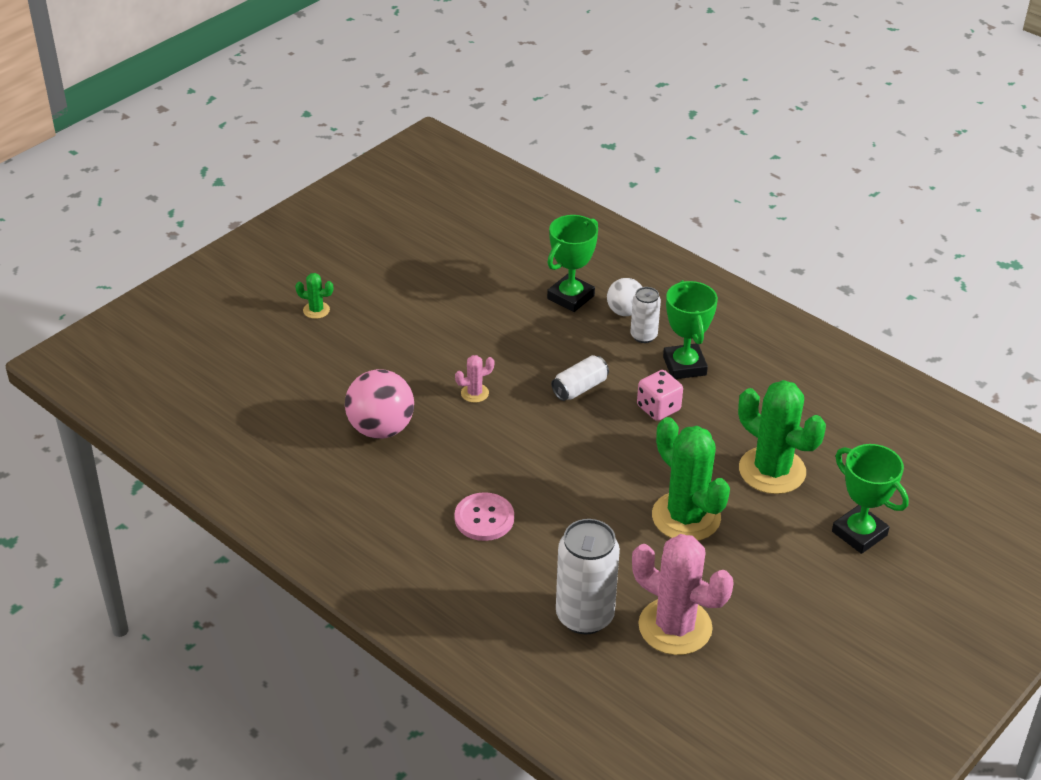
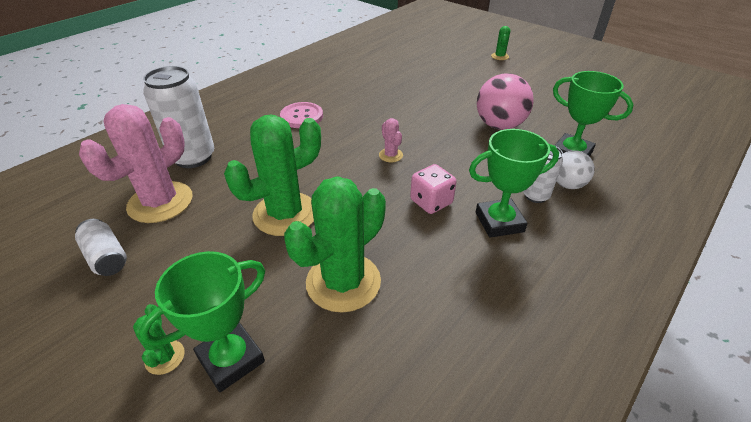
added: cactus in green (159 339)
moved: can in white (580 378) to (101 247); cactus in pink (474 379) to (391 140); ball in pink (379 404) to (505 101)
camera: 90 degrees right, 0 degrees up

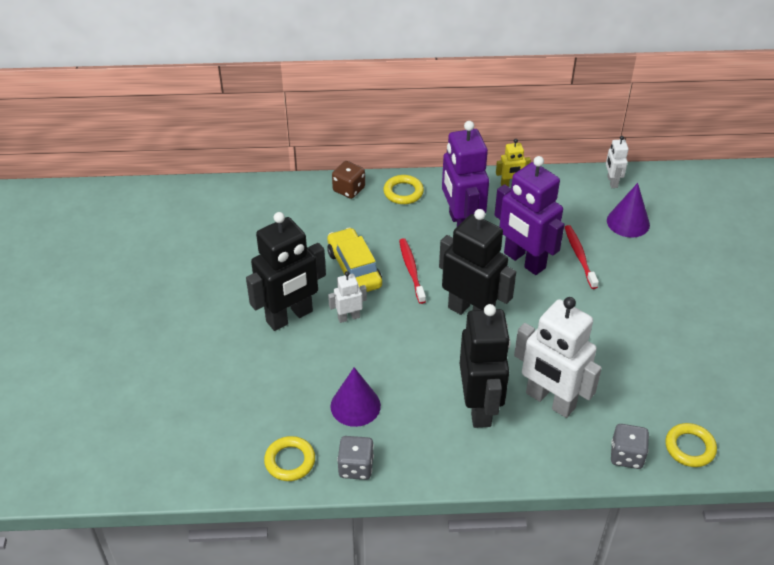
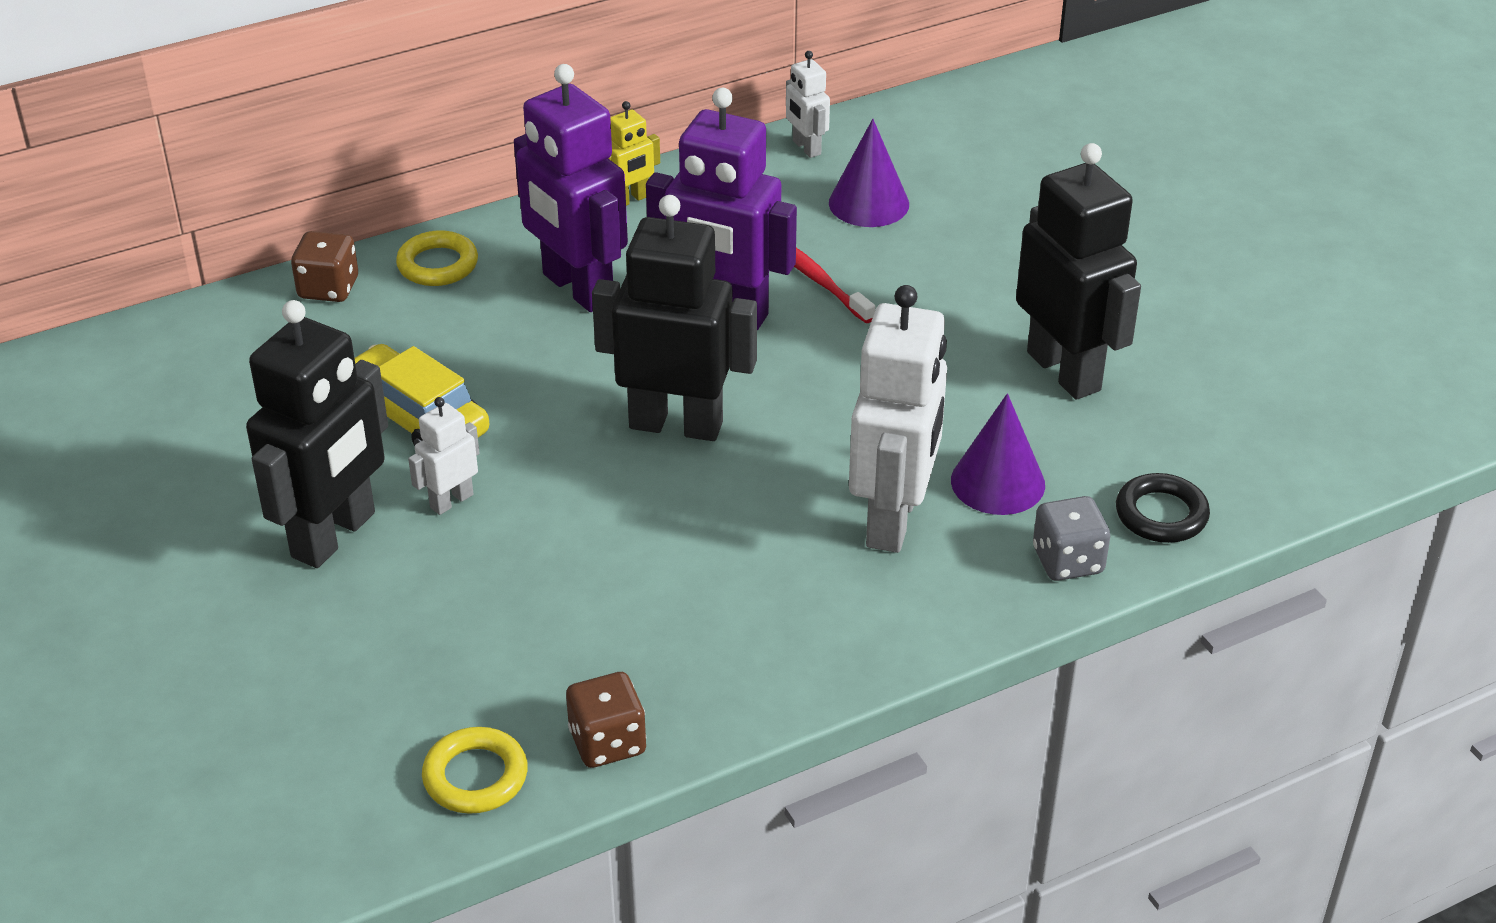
removed: toothbrush in red (412 271)
moved: cone in purple (356 397) to (998 454); robot in black (485 366) to (1078 271)
recoloured: dice in grey (355 458) to dice in brown (606 720); ring in yellow (691 445) to ring in black (1163 508)
turned: robot in white (558 357) = (898 419) 90 degrees counterclockwise
camera: 25 degrees left, 5 degrees down

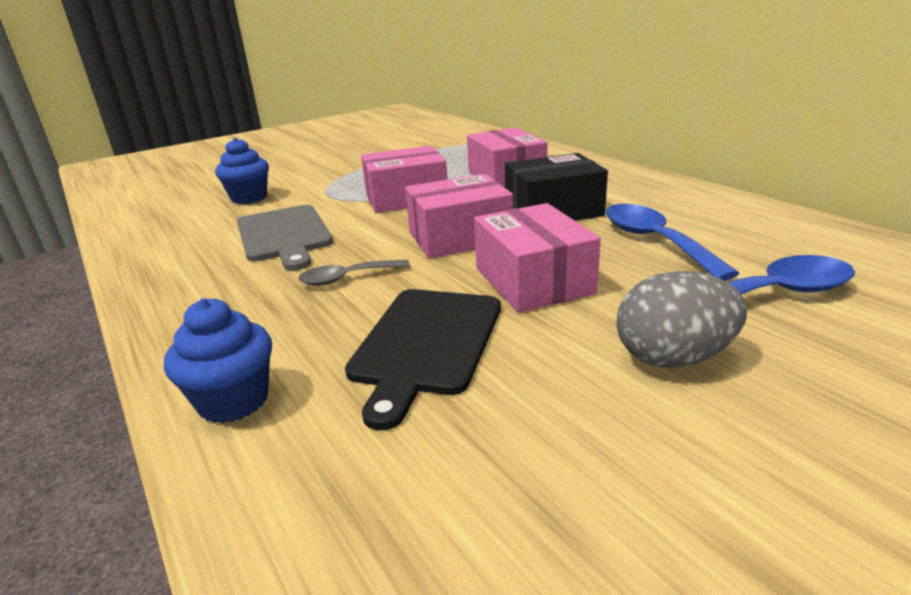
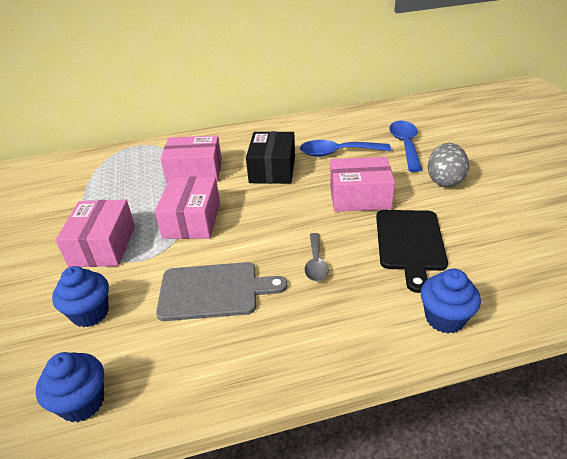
added: cupcake in blue (70 387)
moved: box in pink (459 216) to (95 233)
turned: cutting board in black (423 359) = (412 251) 60 degrees clockwise
camera: 70 degrees left, 10 degrees up

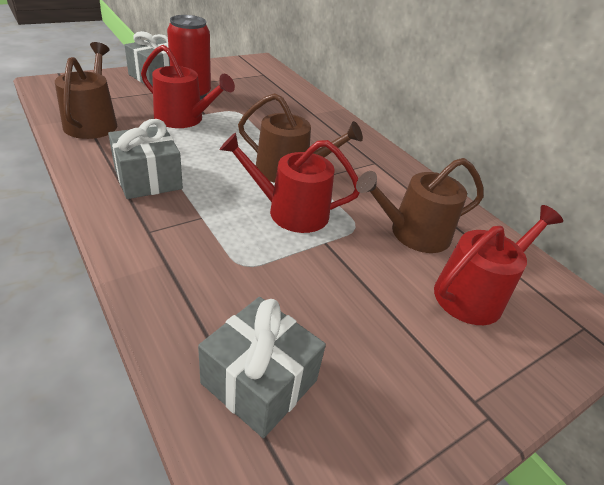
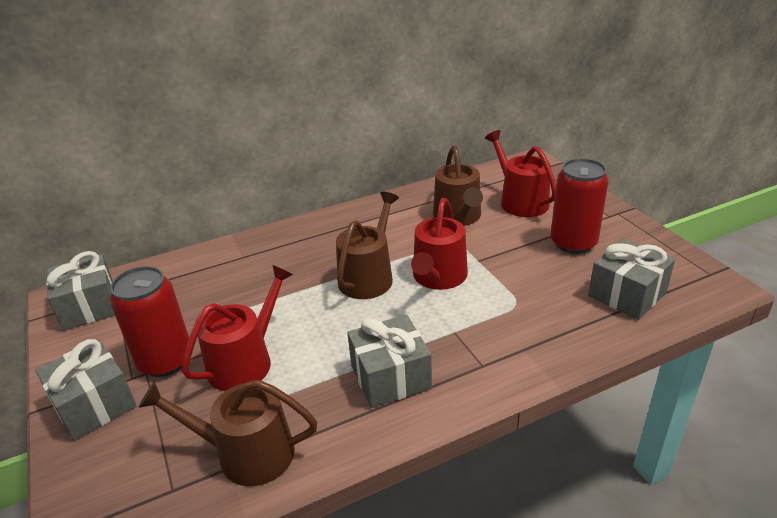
added: gift in grey (80 291); can in red (580 206)
camera: 75 degrees left, 5 degrees down

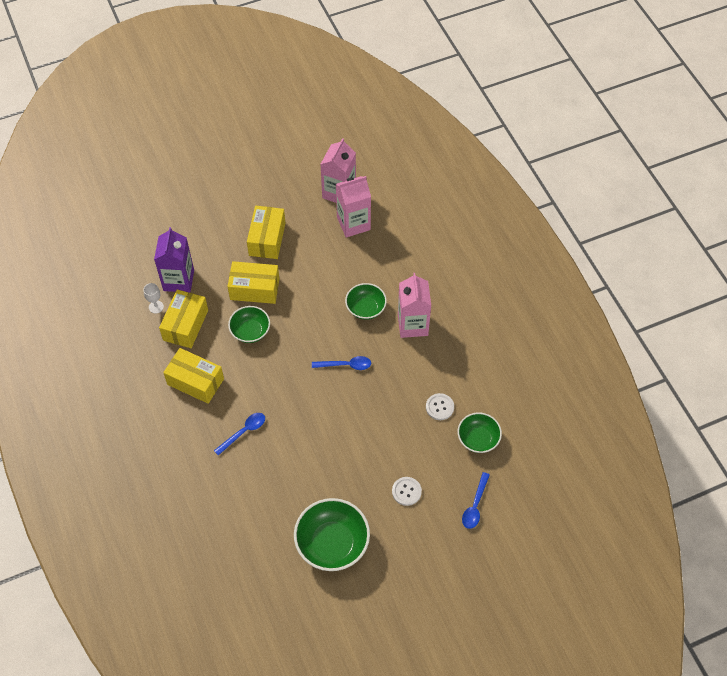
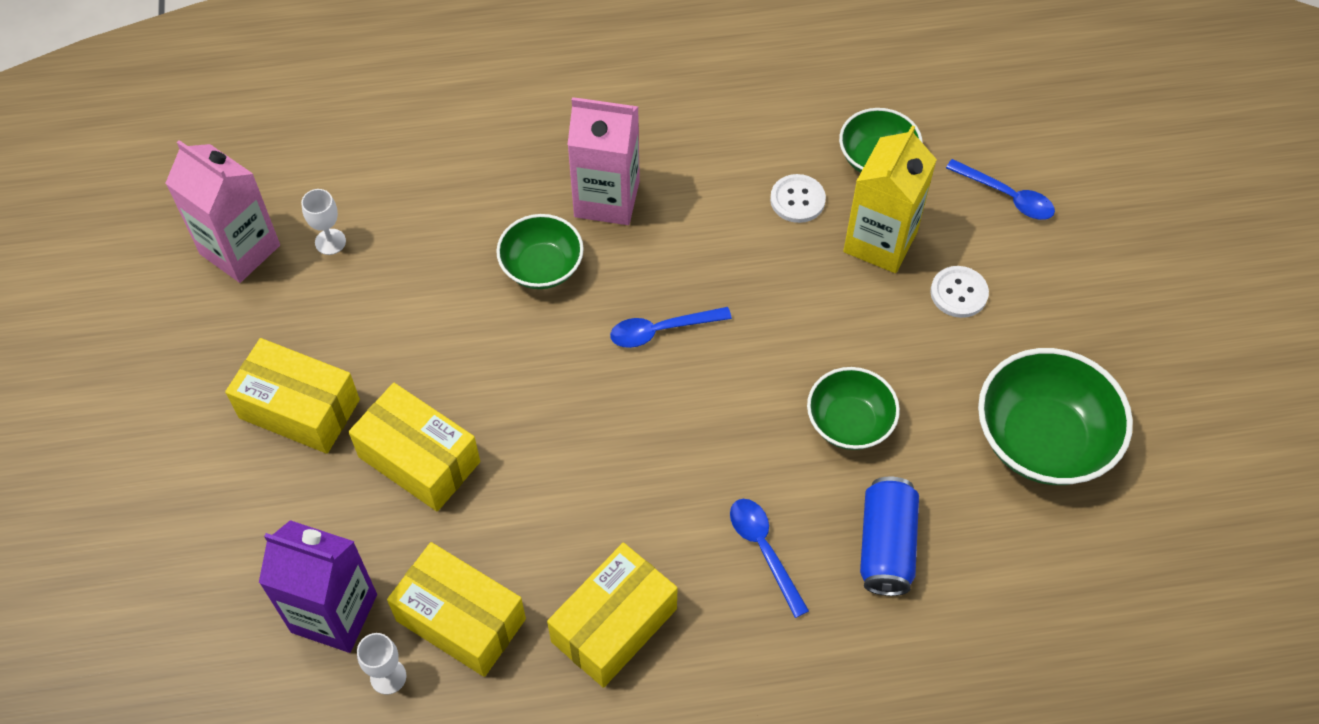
added: carton in yellow (890 199); can in blue (889 536)
moved: bowl in green (249 324) to (853 408)
replaced: carton in pink (353 207) to goblet in white (323 222)
turned: box in yellow (253 282) = (414 447) 75 degrees counterclockwise; spoon in blue (341 363) = (671 327) 120 degrees counterclockwise
camera: 75 degrees left, 0 degrees up

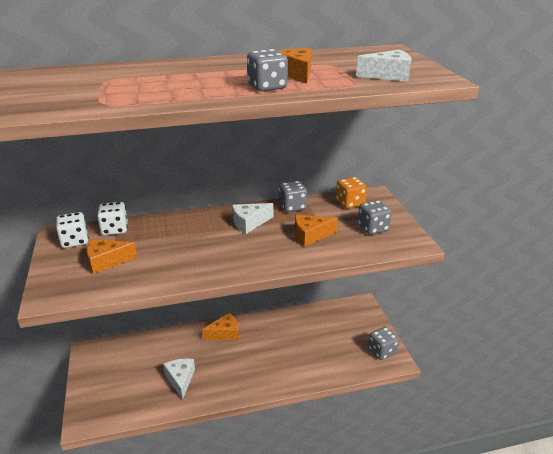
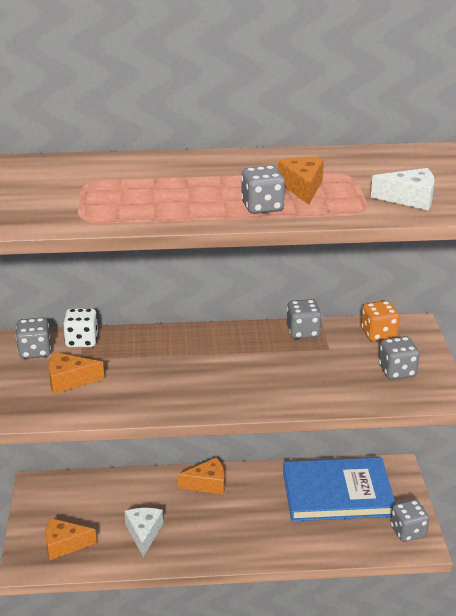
removed: cheese in white (252 218)
added: book in blue (339 489)
moved: cheese in orange (316 231) to (71 539)
recoloured: dice in white (72 230) to dice in grey (33 338)
camera: 10 degrees right, 0 degrees up

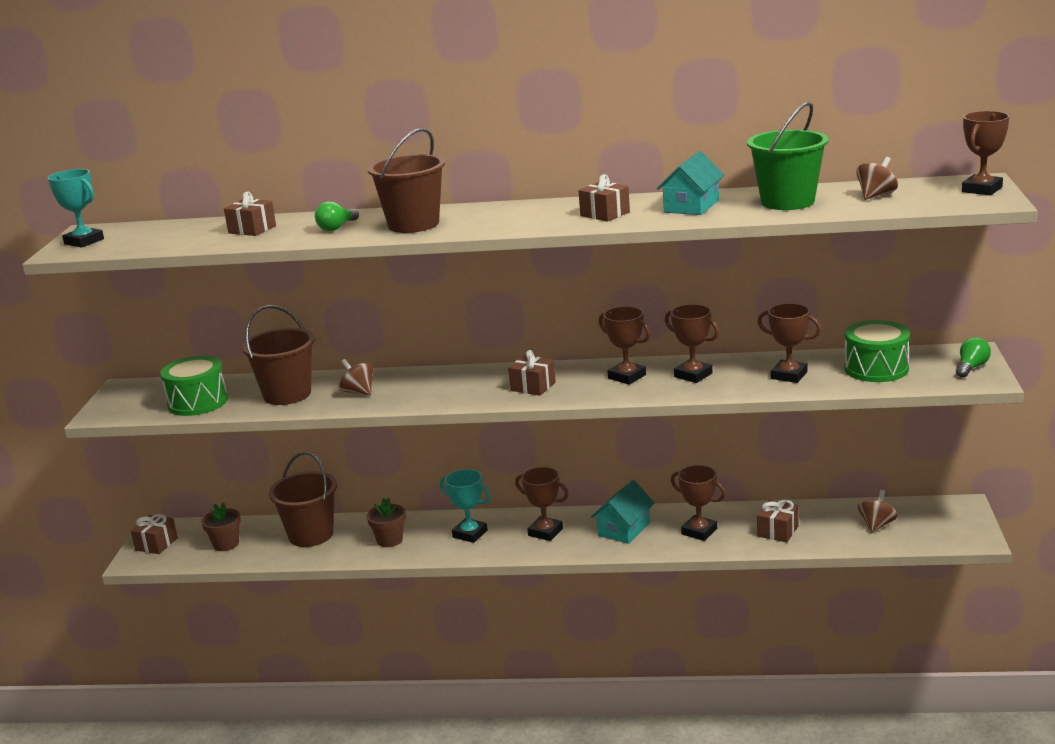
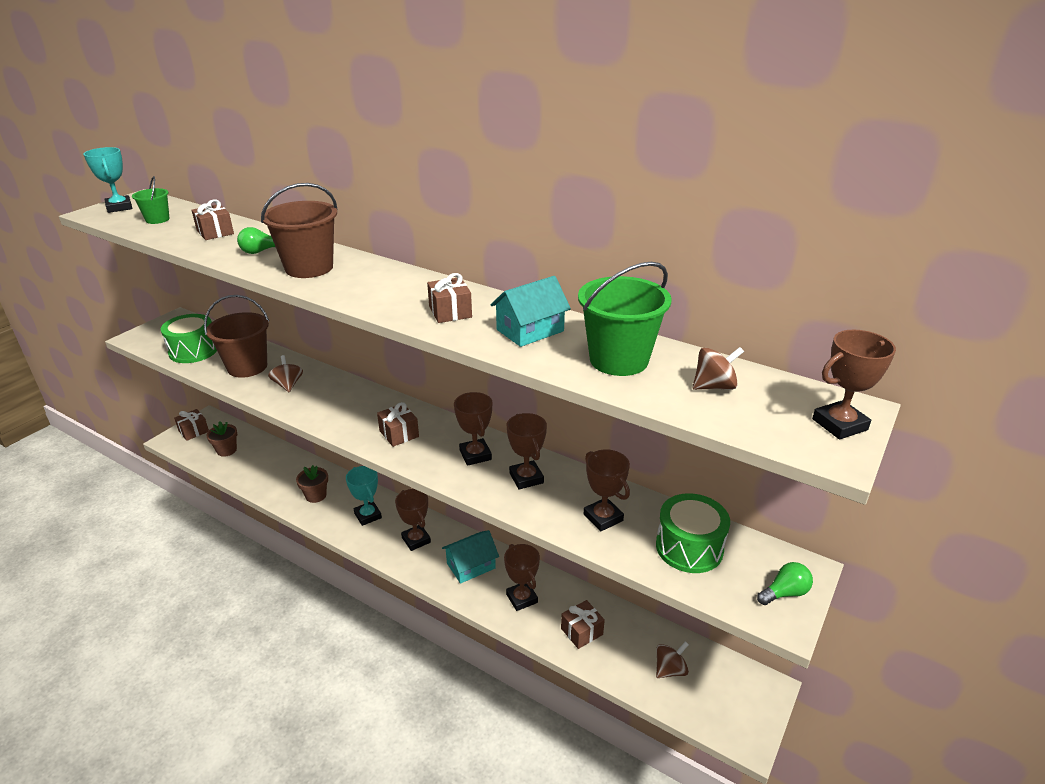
removed: bucket in brown (303 499)
added: bucket in green (150 200)
camera: 25 degrees right, 10 degrees up

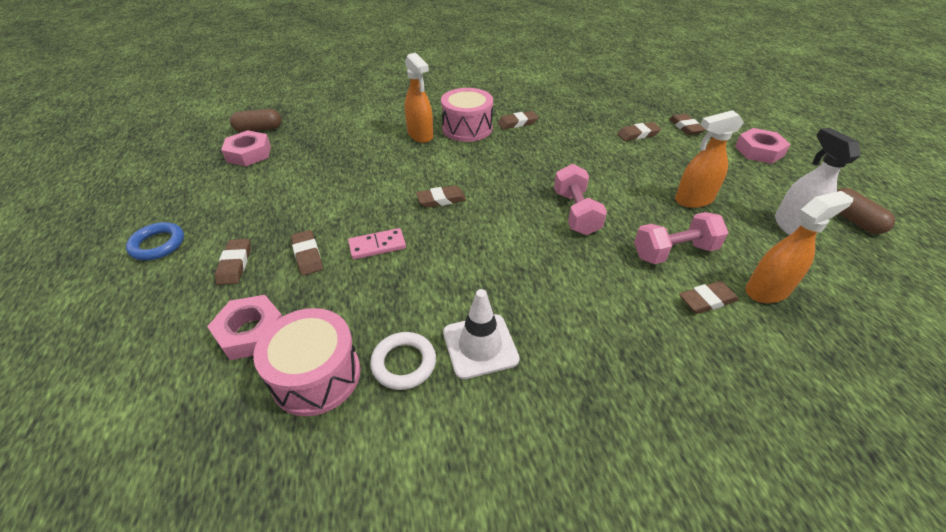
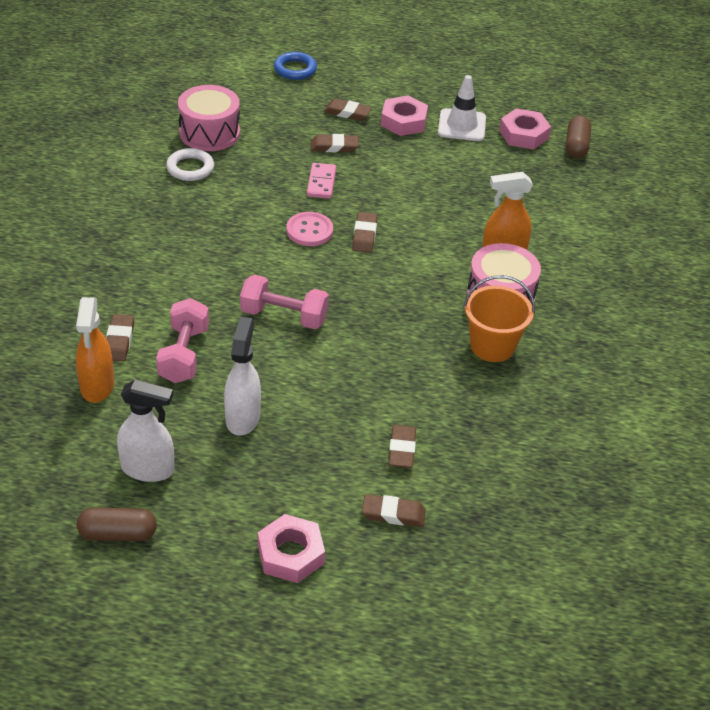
added: button in pink (309 229)
moved: ring in blue (155 241) to (295 66); nut in pink (244 327) to (404 115); traffic cone in white (481 334) to (462 108)
replaced: eraser in brown (517 120) to bucket in orange (499 318)
recoloured: spray bottle in orange (709 159) to spray bottle in white (242 376)
camera: 110 degrees right, 0 degrees up

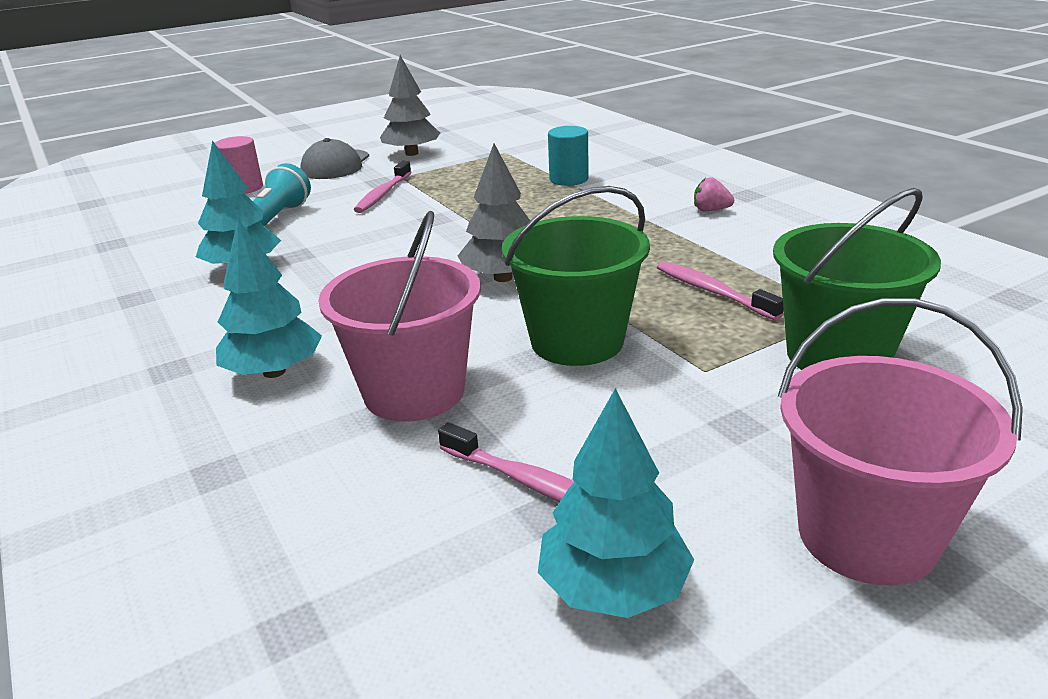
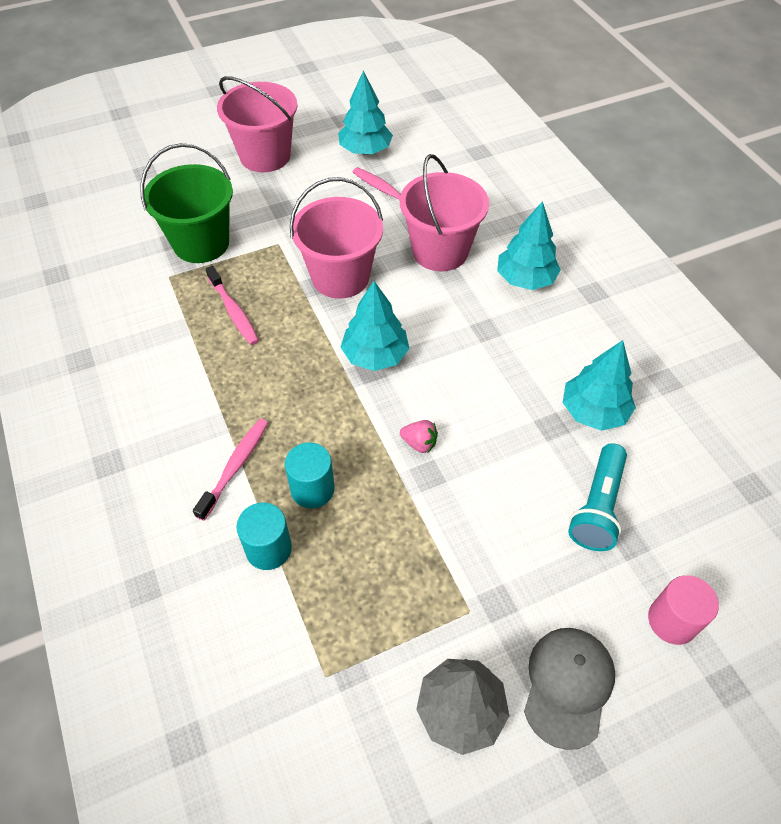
added: cylinder in turquoise (310 475)
moved: toothbrush in pink (383 187) to (230 470); strawberry in pink (714 194) to (419 436)
recoloured: bucket in green (576 276) to bucket in pink (336 238); tree in grey (494 213) to tree in turquoise (375 326)
camera: 175 degrees left, 25 degrees up

